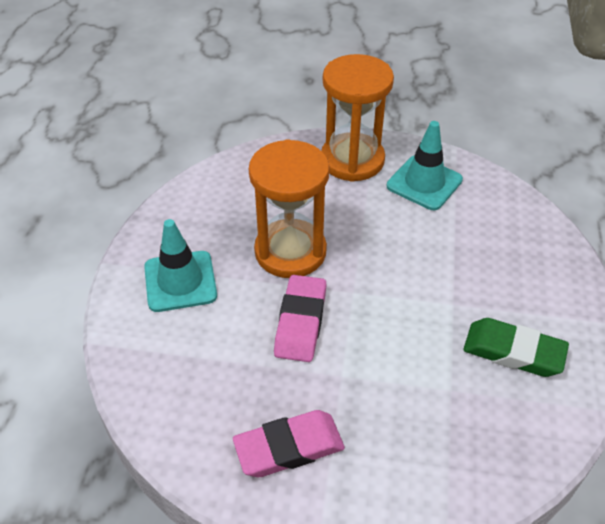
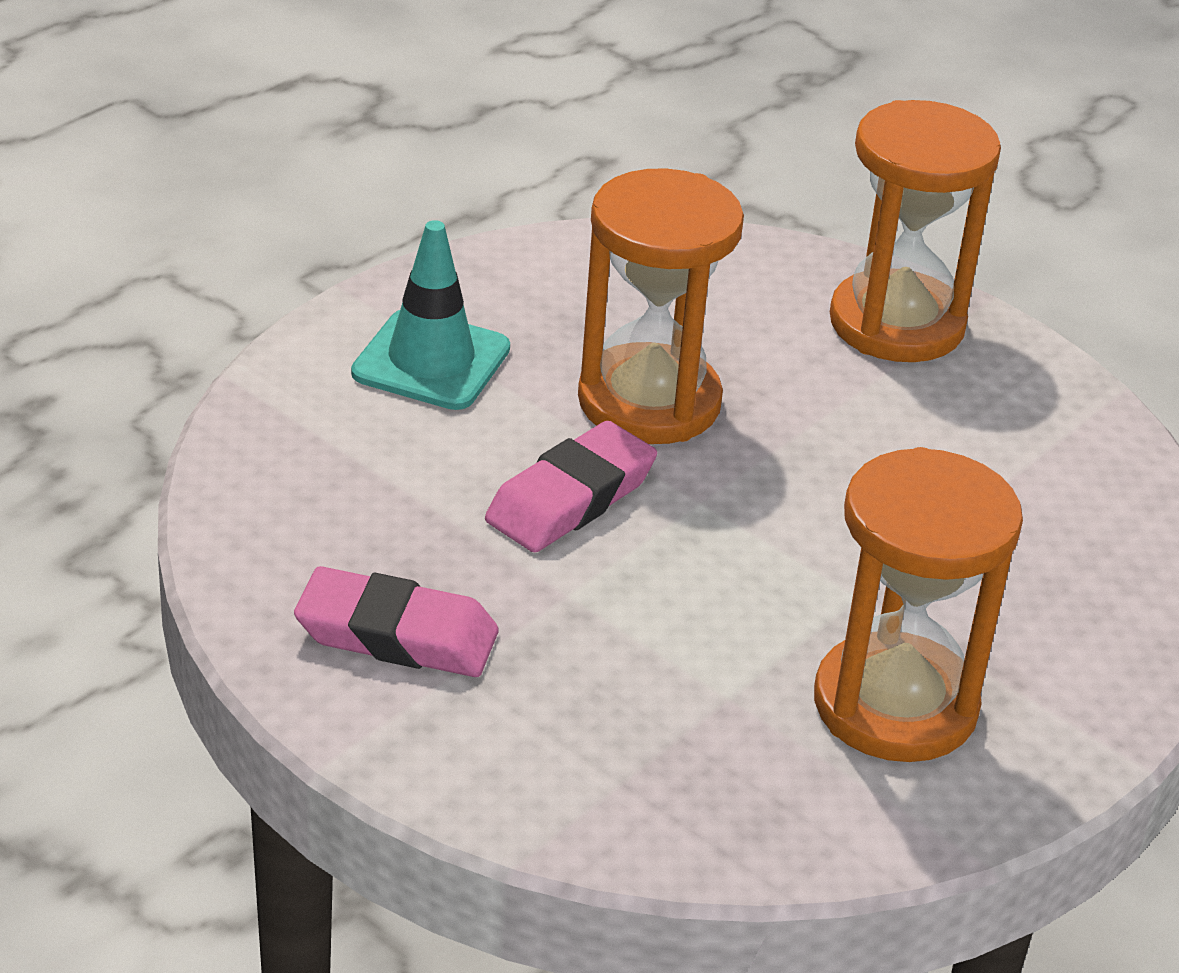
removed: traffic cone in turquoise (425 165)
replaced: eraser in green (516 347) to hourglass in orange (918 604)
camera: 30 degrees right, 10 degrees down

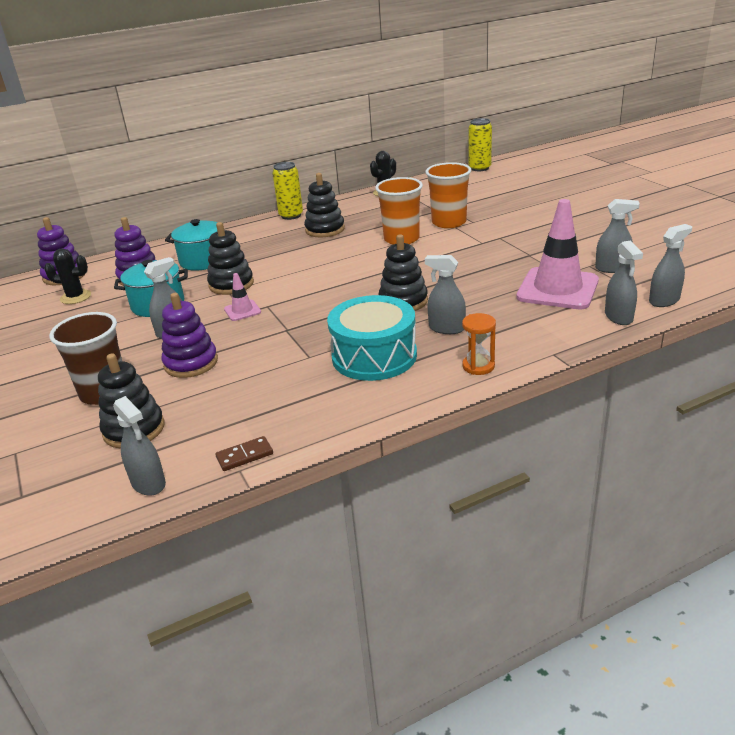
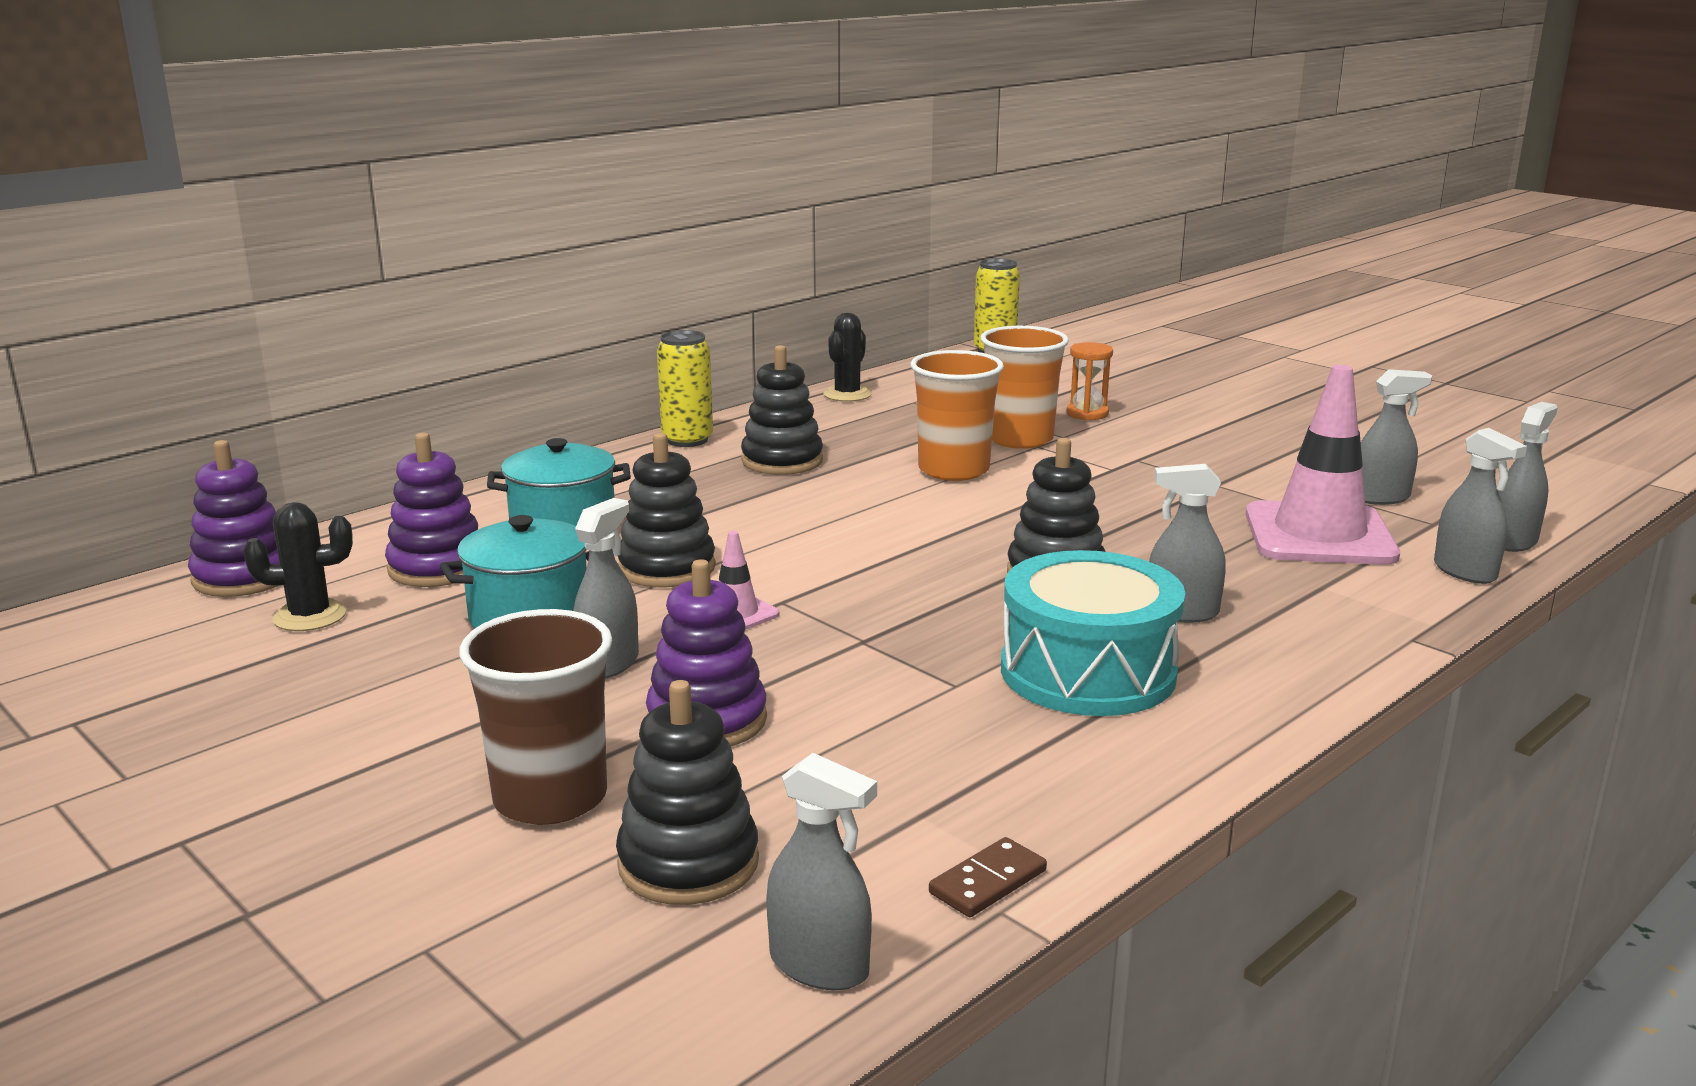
moved: hourglass in orange (479 344) to (1090 381)
camera: 20 degrees left, 10 degrees down

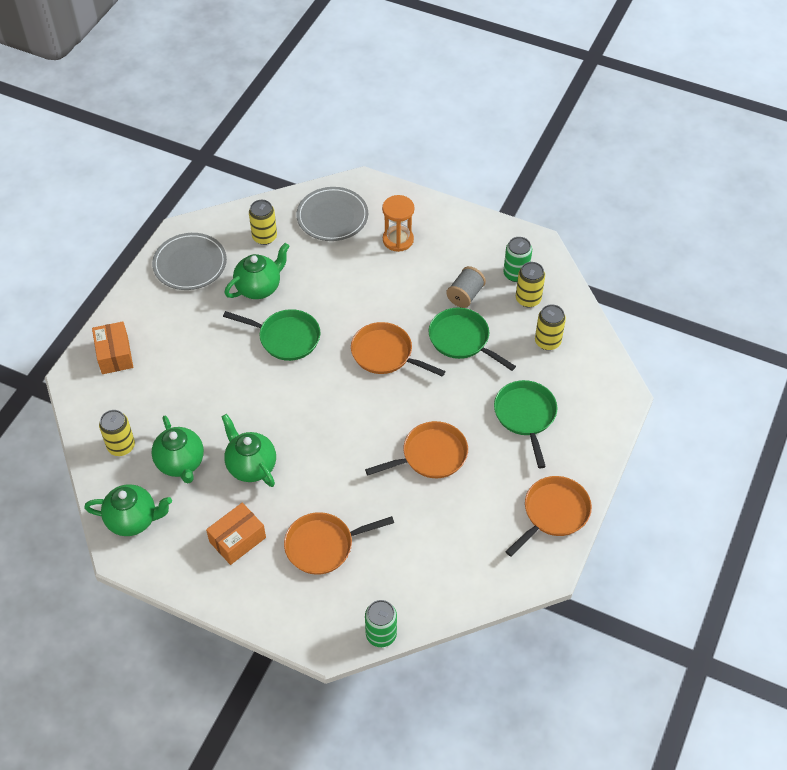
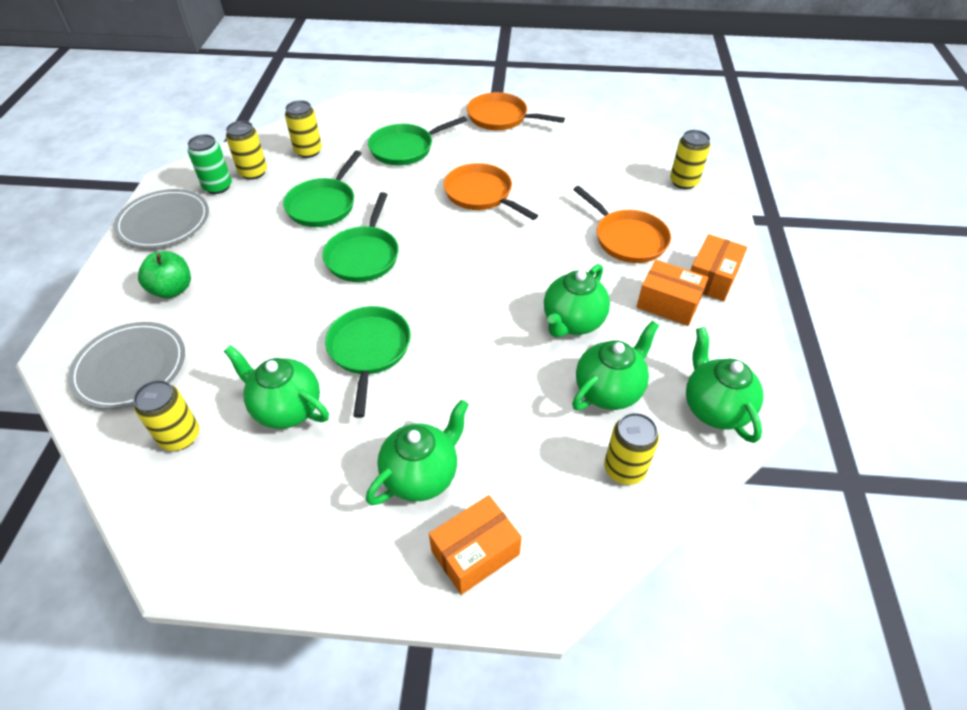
removed: spool in grey (466 287)
added: teapot in green (417 452); box in orange (719 268)
moved: plate in grey (189 261) to (161 218)
replaced: hourglass in orange (398 223) to apple in green (164 274)
recoloured: pan in orange (398 349) to pan in green (360 237); can in green (381 623) to can in yellow (690 159)
camera: 110 degrees left, 5 degrees down

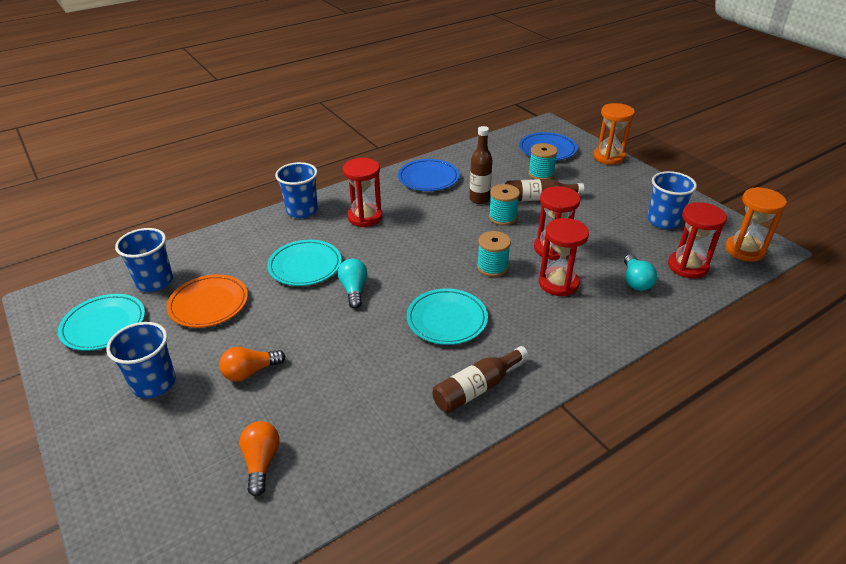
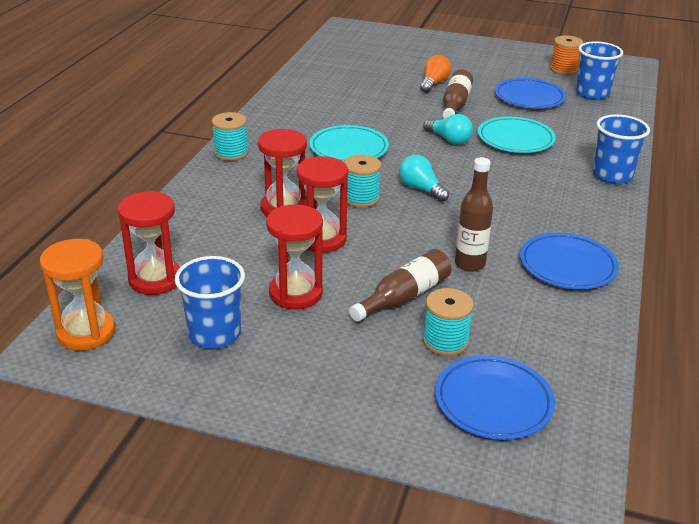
removed: cup in blue (141 360); light bulb in orange (259 458); hourglass in orange (614 134)
moved: spool in turquoise (504 205) to (230 136); hourglass in red (363 192) to (294 256); light bulb in turquoise (640 272) to (424 178); bottle in brown (480 379) to (458 94)
replaced: plate in turquoise (101 322) to spool in orange (566 55)
recoloured: plate in orange (207 301) to plate in blue (530 93)
camera: 140 degrees right, 5 degrees down

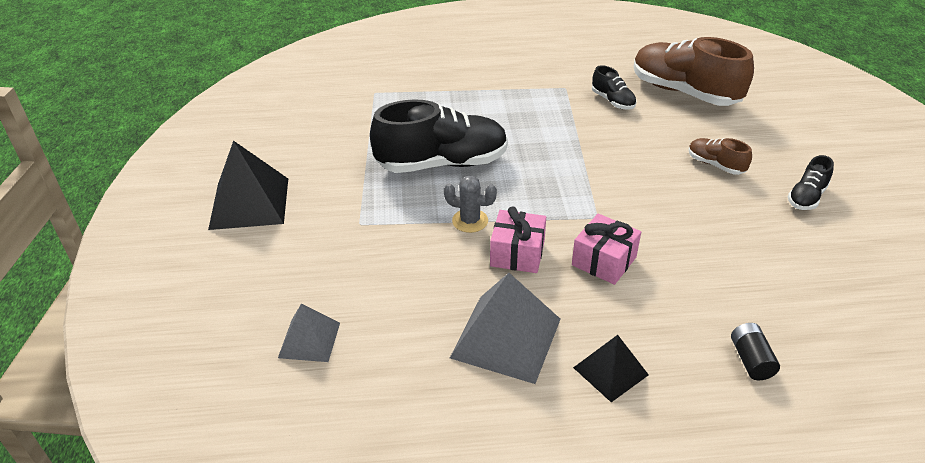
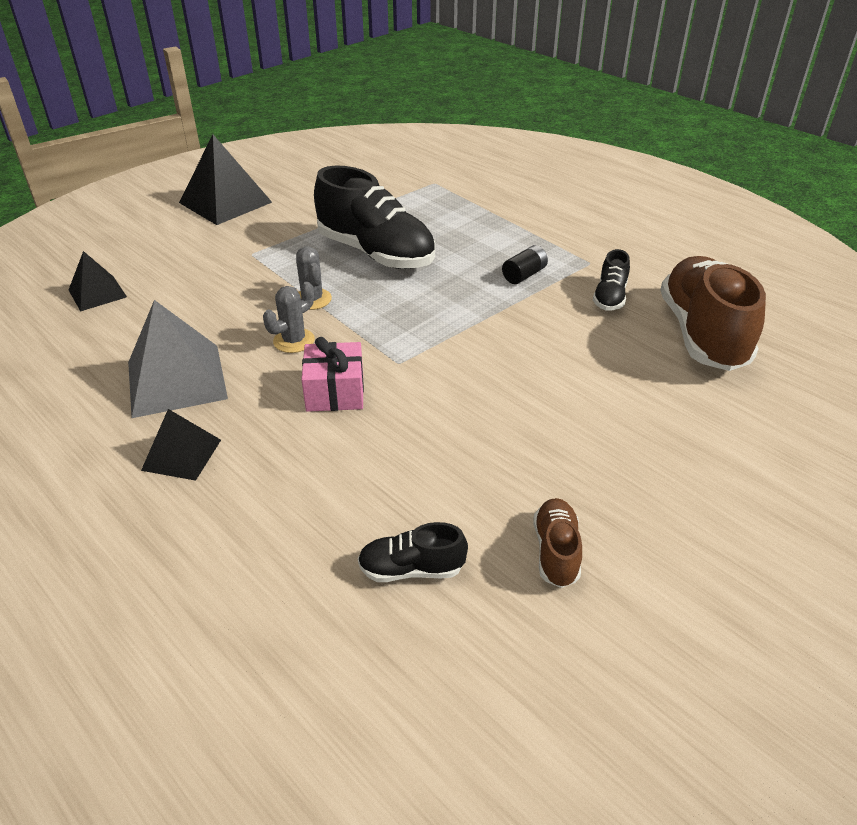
moved: shoe in black (811 182) to (413 552); battery in black (755 352) to (525 264); shoe in brown (720 156) to (558 543)
replaced: gift in pink (518 239) to cactus in grey (289 317)
recoloured: pyramid in grey (309 333) to pyramid in black (98 281)
camera: 50 degrees right, 0 degrees up

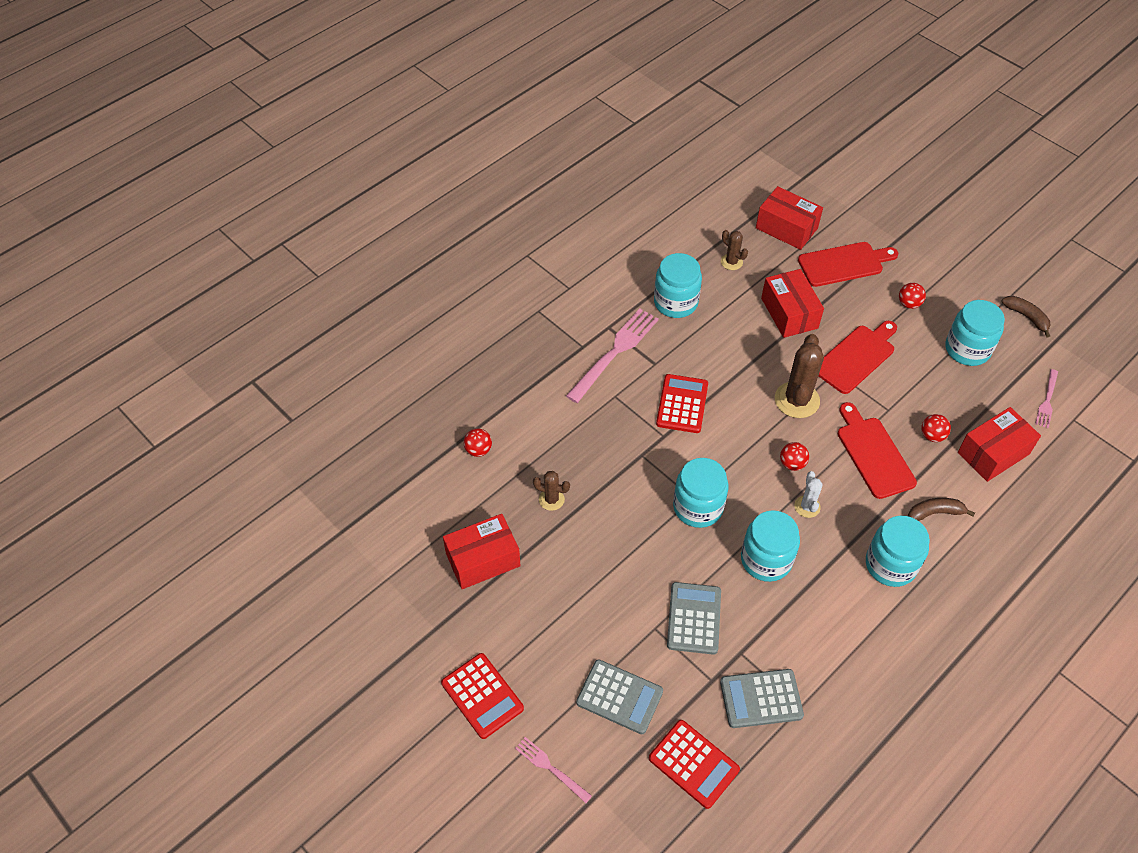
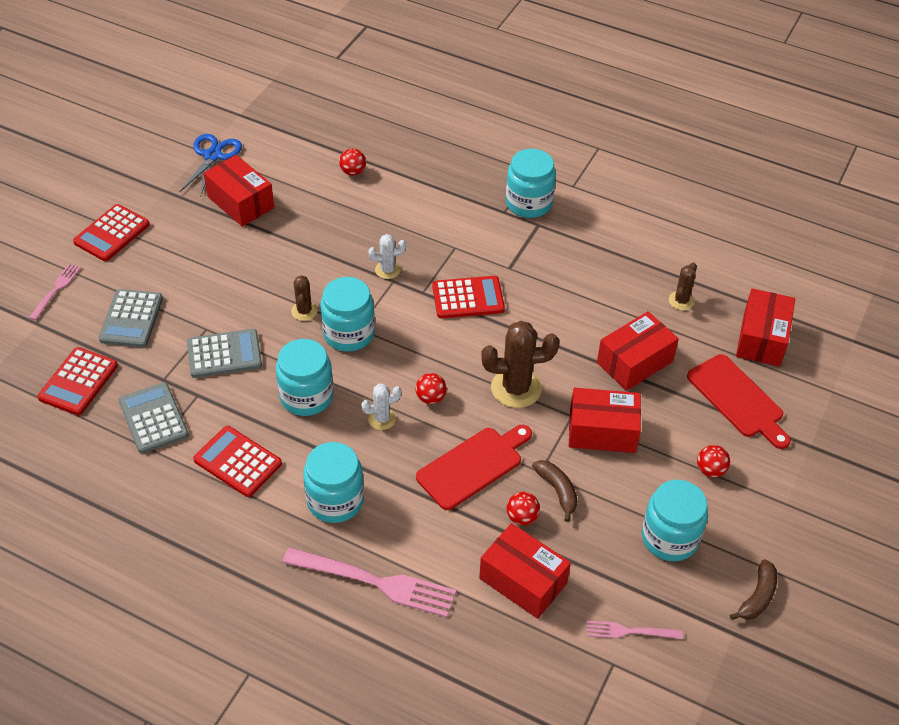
added: scissors in blue (210 165); calculator in red (237 461); cactus in white (387 256)
moved: fork in pink (612 356) to (369 582); cactus in brown (551 491) to (304 298); jar in turquoise (678 285) to (531 183); banana in brown (941 509) to (555 491)
replaced: cutting board in red (858 357) to box in red (605 420)
camera: 70 degrees right, 5 degrees down

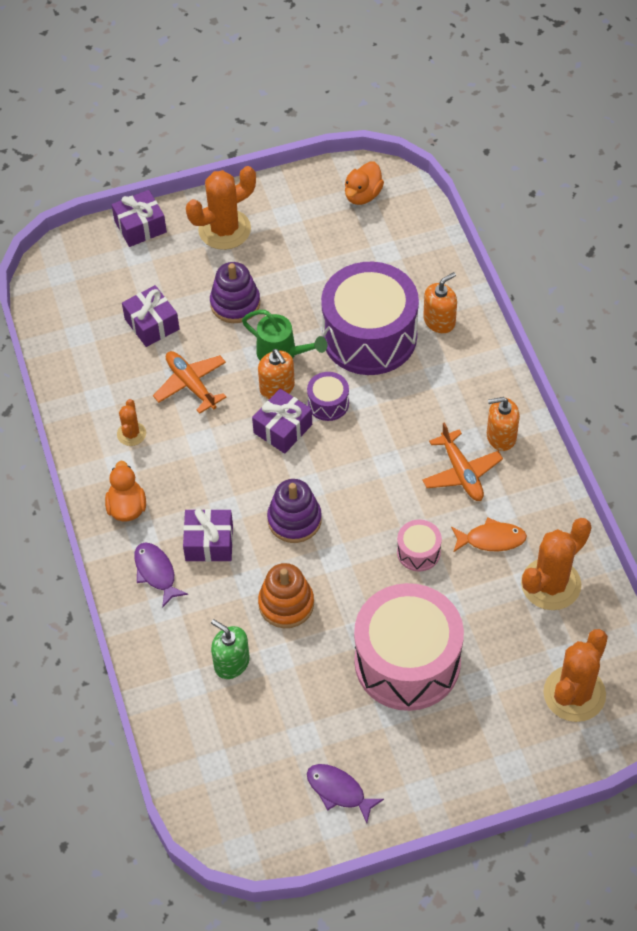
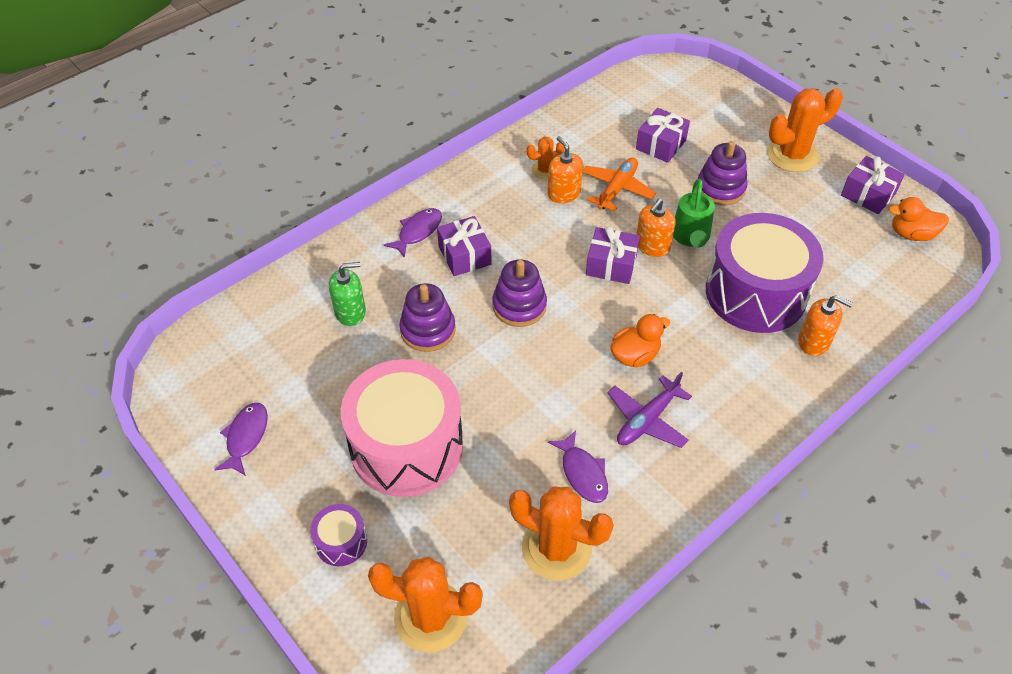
removed: drum in pink (419 545)
moved: drum in purple (328 396) to (338 535); soap dispenser in orange (503 424) to (565 169); duck in orange (125 491) to (640 340); gift in purple (139 218) to (873 185)
recoloured: stacking toy in orange (286 595) to stacking toy in purple (427 317); fish in orange (489 535) to fish in purple (578 466); plane in orange (462 461) to plane in purple (650 410)
turned: soap dispenser in green (230 649) = (347 294) 60 degrees clockwise; cactus in orange (221 208) = (805 130) 60 degrees counterclockwise
camera: 65 degrees right, 5 degrees down

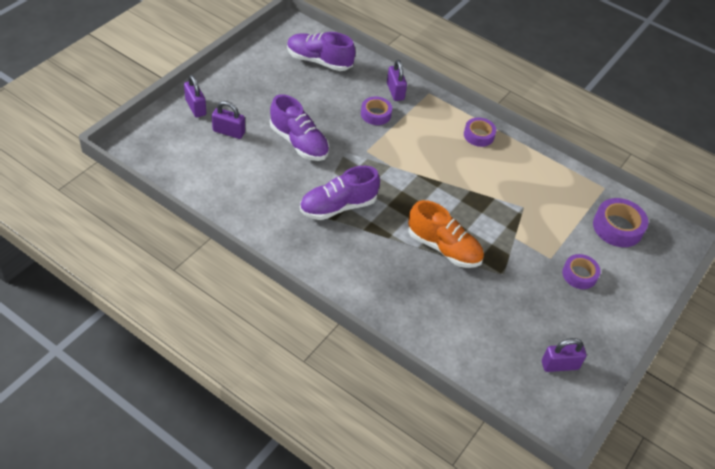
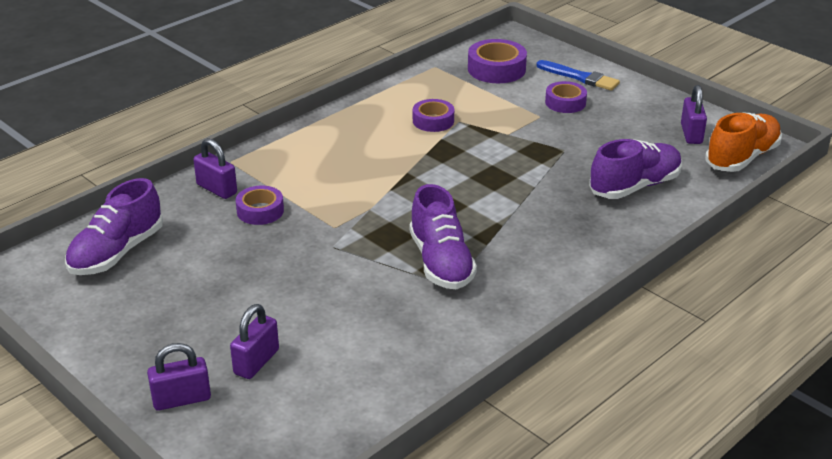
added: brush in blue (578 75)
moved: tape in purple (480 132) to (433 115); shoe in purple (300 127) to (635 169); shoe in orange (446 234) to (743 142)
turned: padlock in purple (397 80) = (215 168) 45 degrees clockwise
camera: 75 degrees left, 15 degrees down

